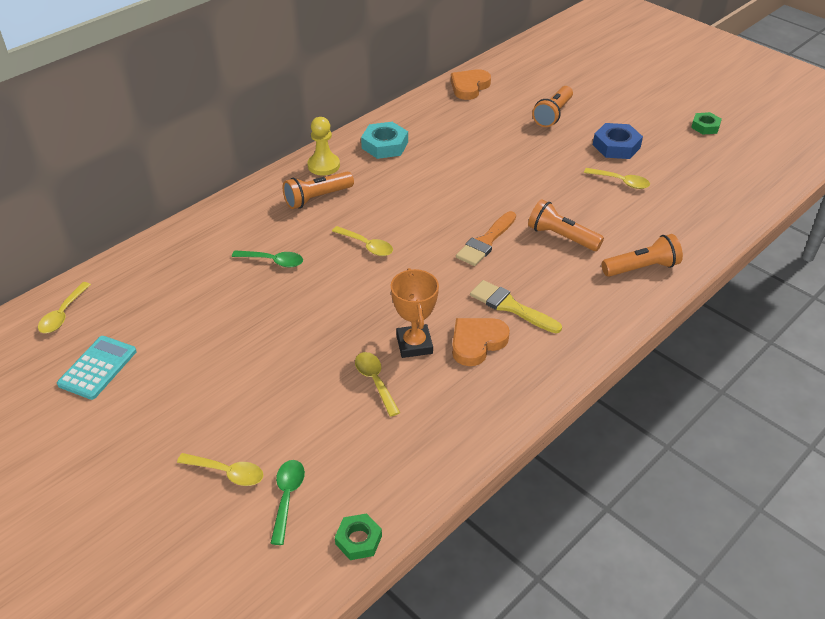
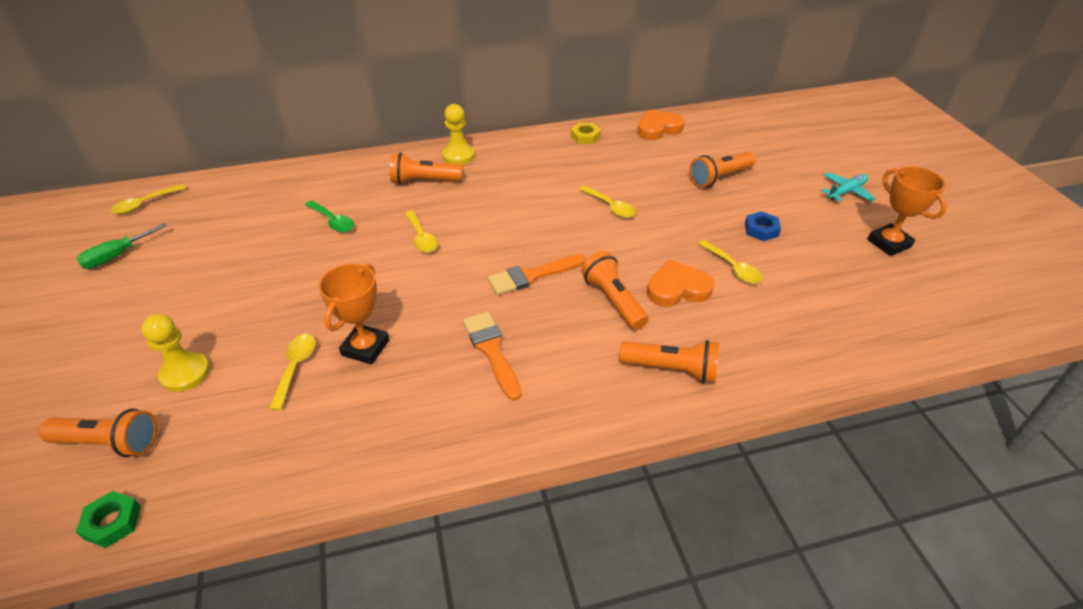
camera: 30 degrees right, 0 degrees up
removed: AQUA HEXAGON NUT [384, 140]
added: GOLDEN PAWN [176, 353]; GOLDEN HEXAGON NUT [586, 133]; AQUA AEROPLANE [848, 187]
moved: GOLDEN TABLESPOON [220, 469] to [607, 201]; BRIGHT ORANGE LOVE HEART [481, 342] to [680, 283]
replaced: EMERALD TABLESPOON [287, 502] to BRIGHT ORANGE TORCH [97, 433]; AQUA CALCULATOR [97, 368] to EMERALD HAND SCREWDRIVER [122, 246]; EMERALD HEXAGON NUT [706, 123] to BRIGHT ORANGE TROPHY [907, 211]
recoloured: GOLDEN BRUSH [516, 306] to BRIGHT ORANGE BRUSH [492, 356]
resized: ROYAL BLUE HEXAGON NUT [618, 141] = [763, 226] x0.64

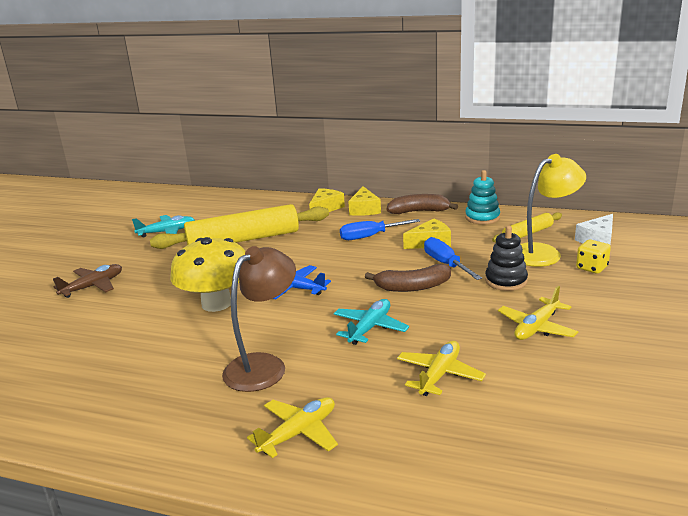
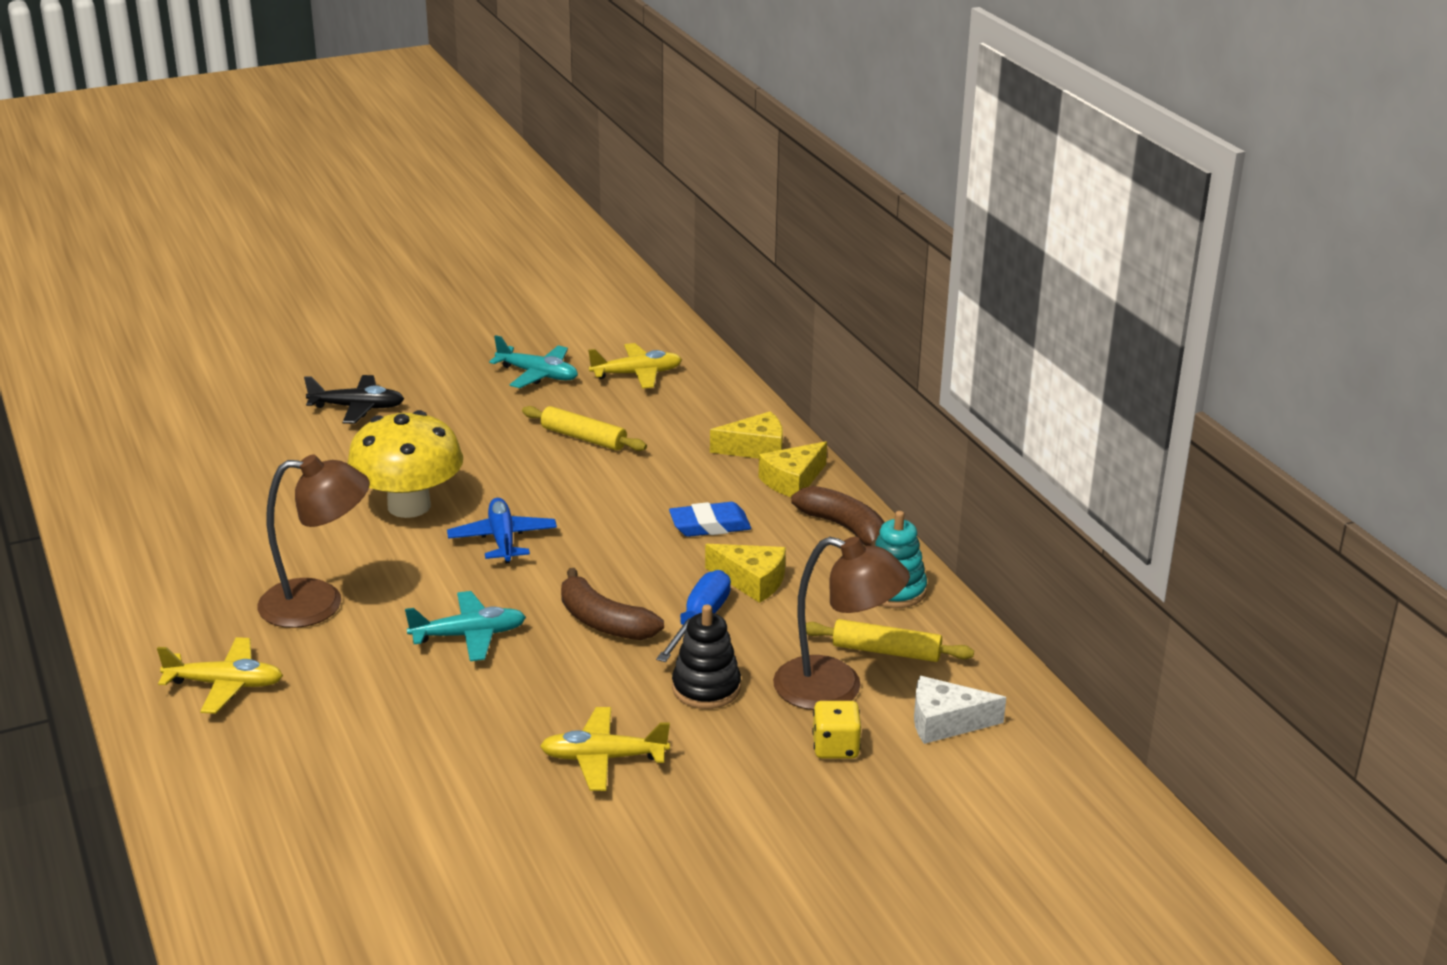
camera: 45 degrees right, 5 degrees up
moved: GOLDEN AEROPLANE [441, 368] to [635, 366]
replaced: ROYAL BLUE HAND SCREWDRIVER [380, 229] to ROYAL BLUE PENCIL ERASER [710, 519]
recoloured: DARK BROWN AEROPLANE [87, 281] to JET-BLACK AEROPLANE [354, 399]; GOLDEN READING LAMP [553, 210] to DARK BROWN READING LAMP [841, 623]
resized: GOLDEN PASTRY ROLLER [239, 226] = [584, 428] x0.51

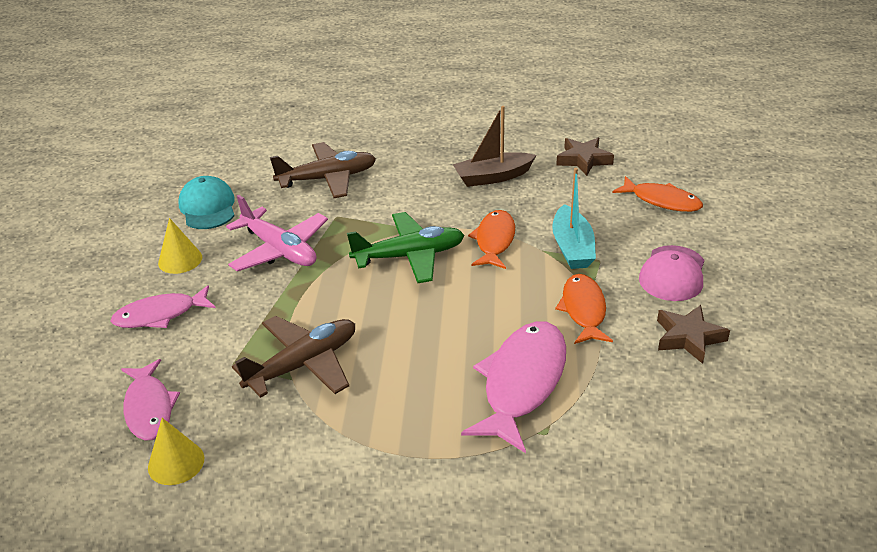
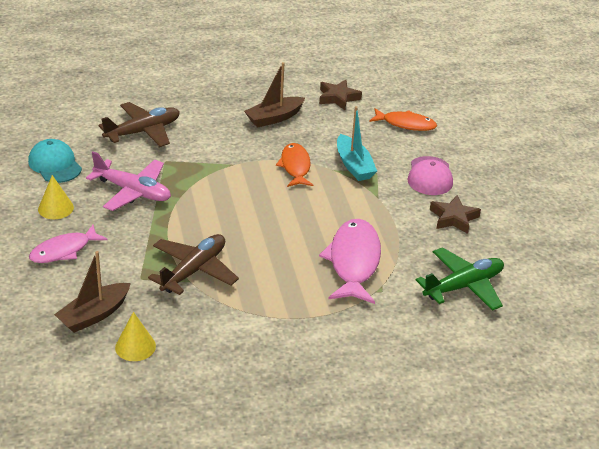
camera: 20 degrees left, 0 degrees up
removed: BRIGHT ORANGE TOY FISH [584, 309]
moved: EMERALD AEROPLANE [405, 247] to [460, 279]
replaced: ROSE-PINK TOY FISH [150, 400] to DARK BROWN BOAT [92, 292]

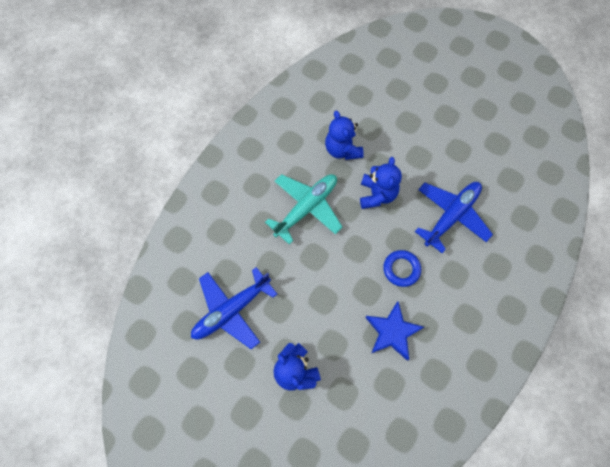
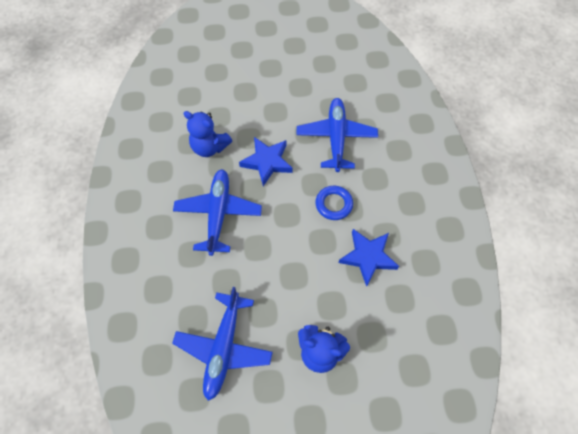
camera: 40 degrees left, 5 degrees down
replaced: ROYAL BLUE STUFFED BEAR [381, 183] to ROYAL BLUE STAR [266, 161]
recoloured: AQUA AEROPLANE [303, 209] to ROYAL BLUE AEROPLANE [217, 212]

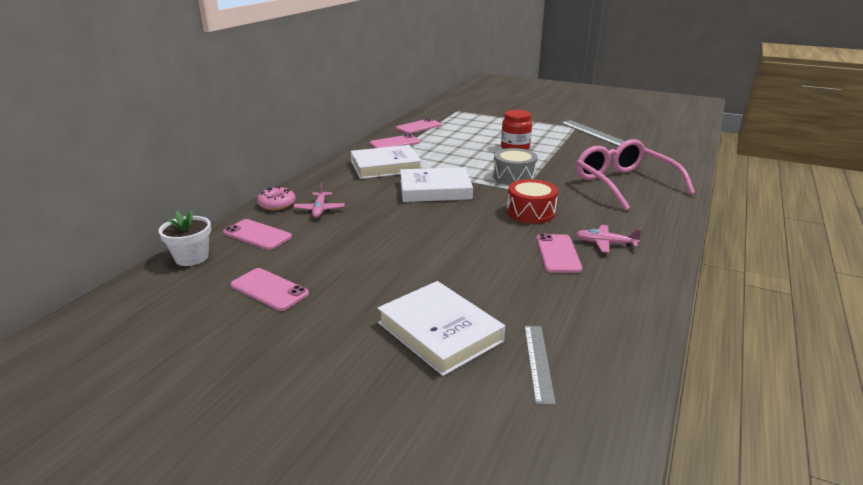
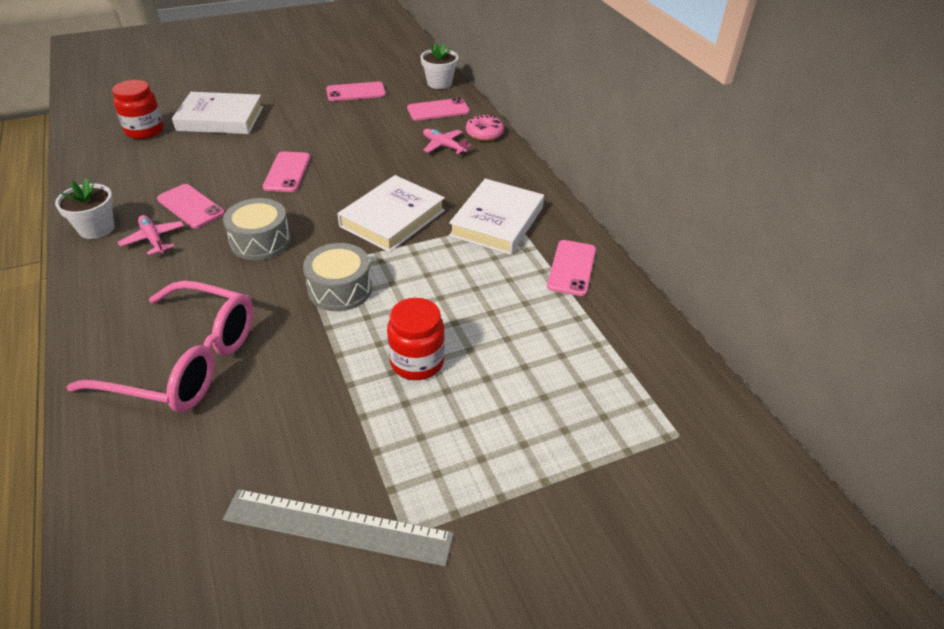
camera: 130 degrees right, 15 degrees up
added: PURE WHITE FLOWER POT [85, 208]
moved: ROSE-PINK SMARTPHONE [419, 126] to [286, 171]
replaced: GRAY MEASURING STICK [540, 365] to SCARLET JAM JAR [138, 109]
recoloured: SCARLET SNARE DRUM [532, 201] to GRAY SNARE DRUM [257, 229]
turned: ROSE-PINK AEROPLANE [609, 239] = [151, 235] 90 degrees counterclockwise

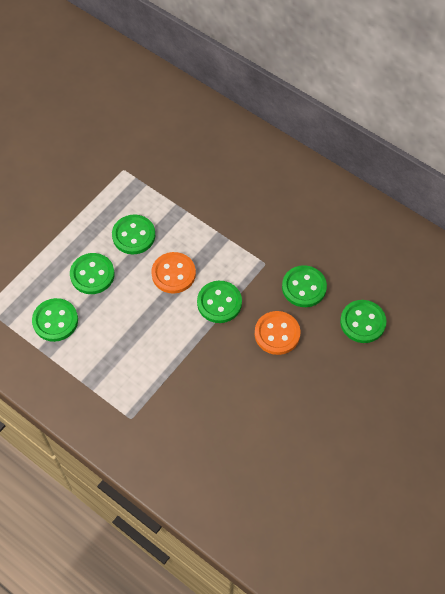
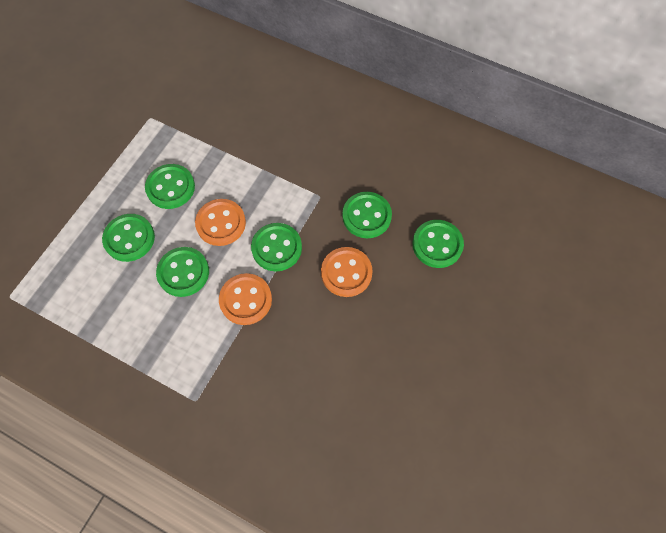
camera: 10 degrees left, 5 degrees up
added: BRIGHT ORANGE BUTTON [245, 299]
moved: EMERALD BUTTON [55, 320] to [182, 272]

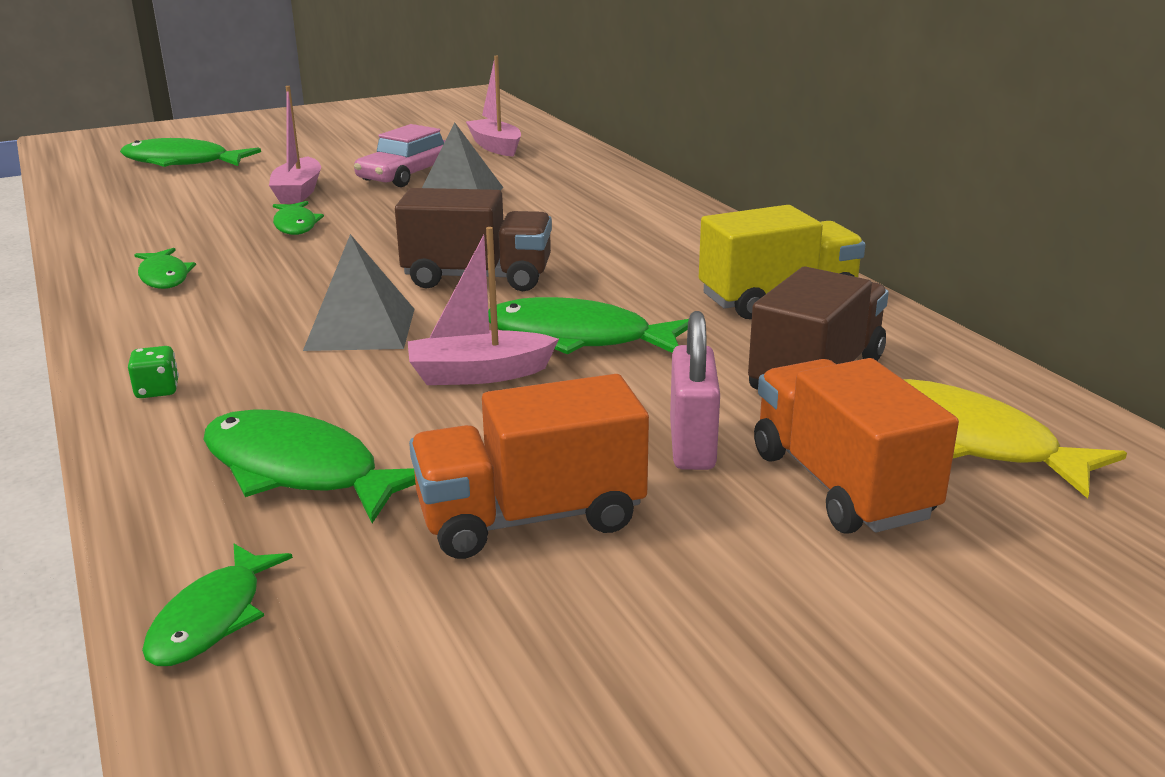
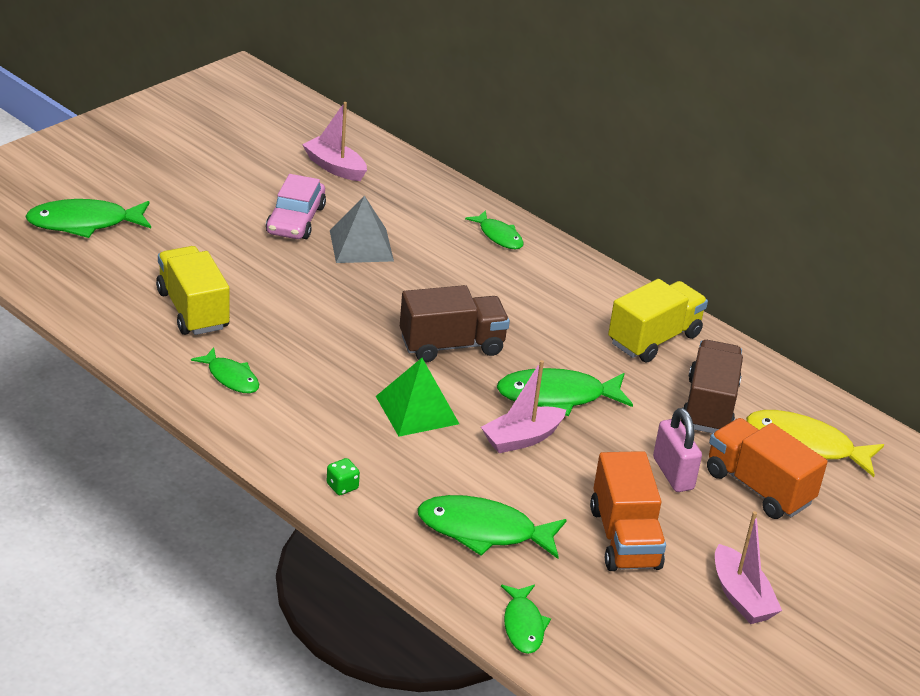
camera: 25 degrees left, 10 degrees up
added: GOLDEN LORRY [193, 290]
moved: EMERALD TOY FISH [298, 218] to [494, 229]; ROSE-PINK BOAT [295, 145] to [748, 567]
recoloured: GRAY PYRAMID [358, 292] to EMERALD PYRAMID [417, 397]
turned: BRIGHT ORANGE LORRY [529, 466] = [628, 511] 60 degrees counterclockwise

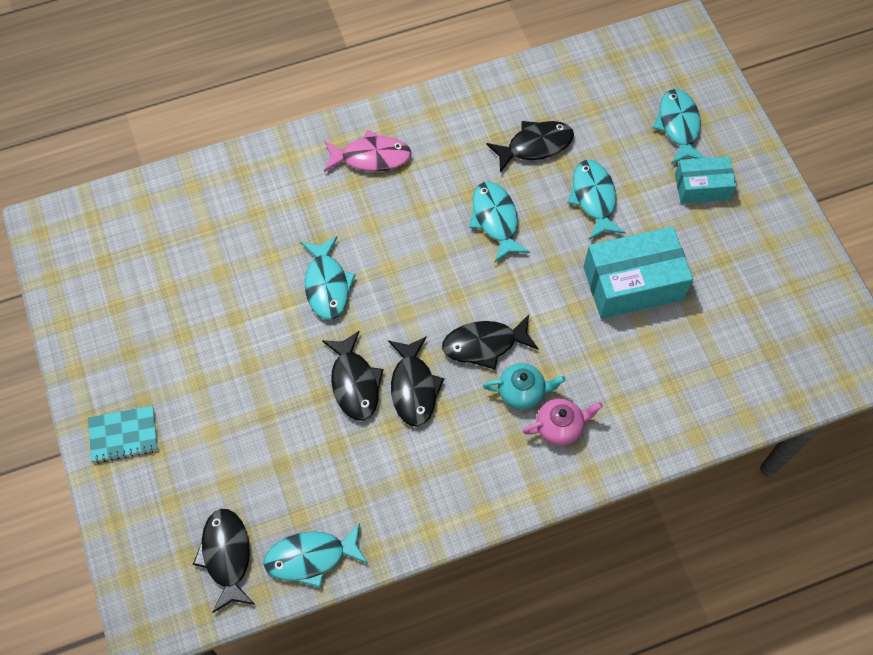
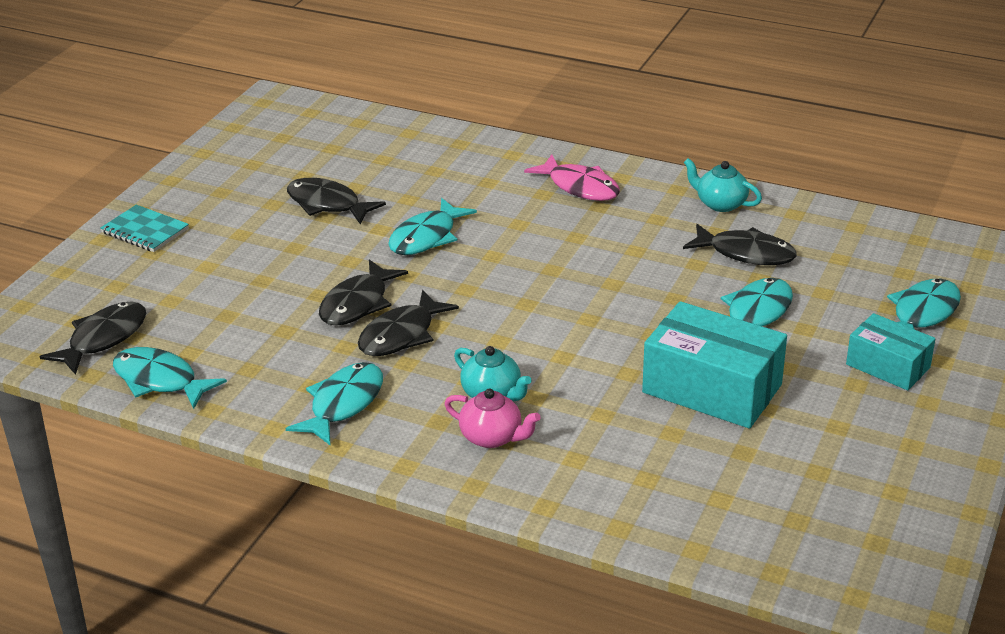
camera: 45 degrees right, 30 degrees down
added: AQUA CHINA TEAPOT [723, 185]
moved: AQUA TOY FISH [499, 221] to [334, 404]; JET-BLACK TOY FISH [490, 342] to [336, 201]

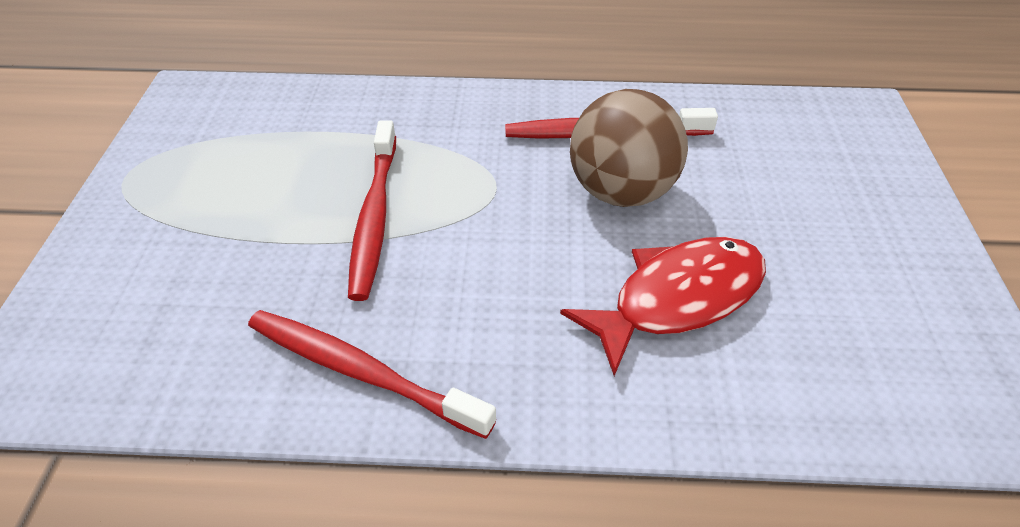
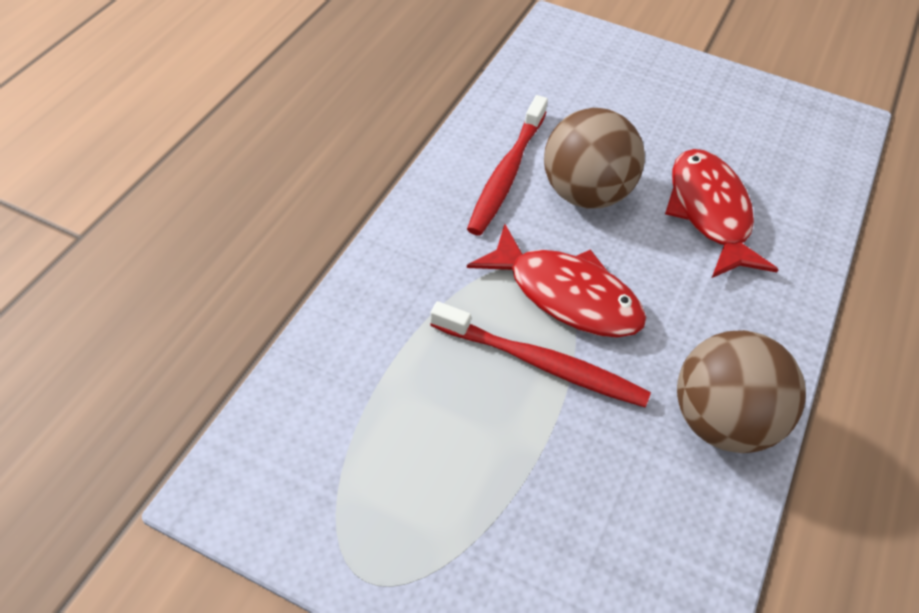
camera: 70 degrees left, 5 degrees up
added: SCARLET TOY FISH [557, 281]
replaced: SCARLET TOOTH BRUSH [372, 374] to DARK BROWN PLAY BALL [741, 391]

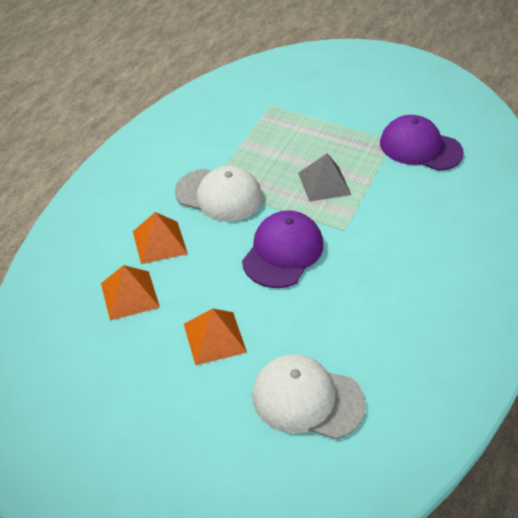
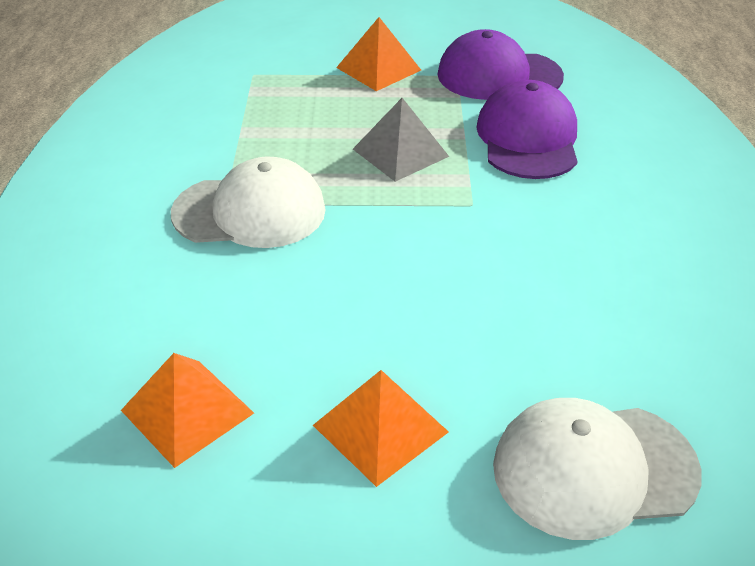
camera: 25 degrees left, 5 degrees down
moved: BRIGHT ORANGE PYRAMID [160, 238] to [378, 54]; PURPLE CAP [282, 249] to [527, 129]

